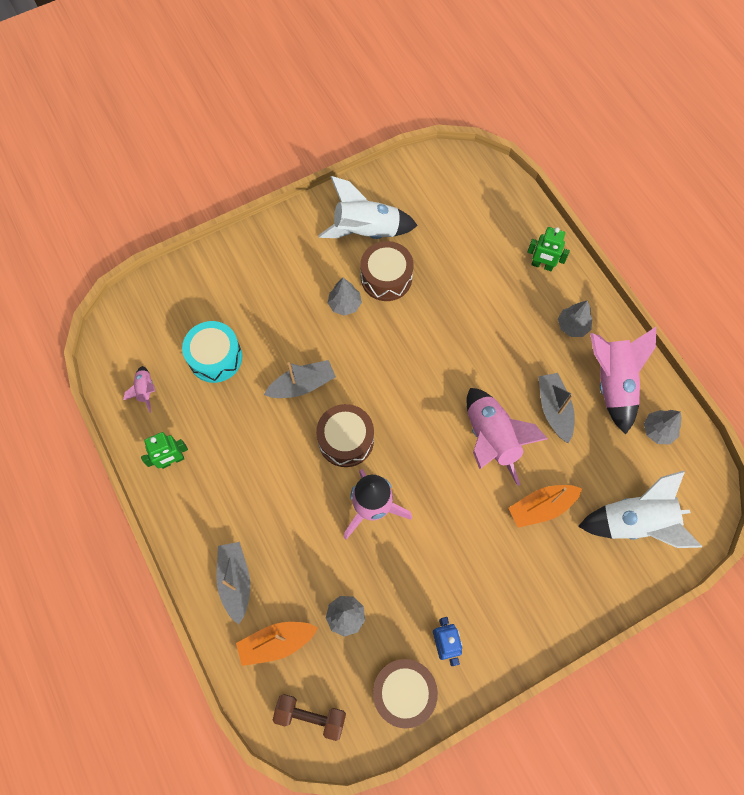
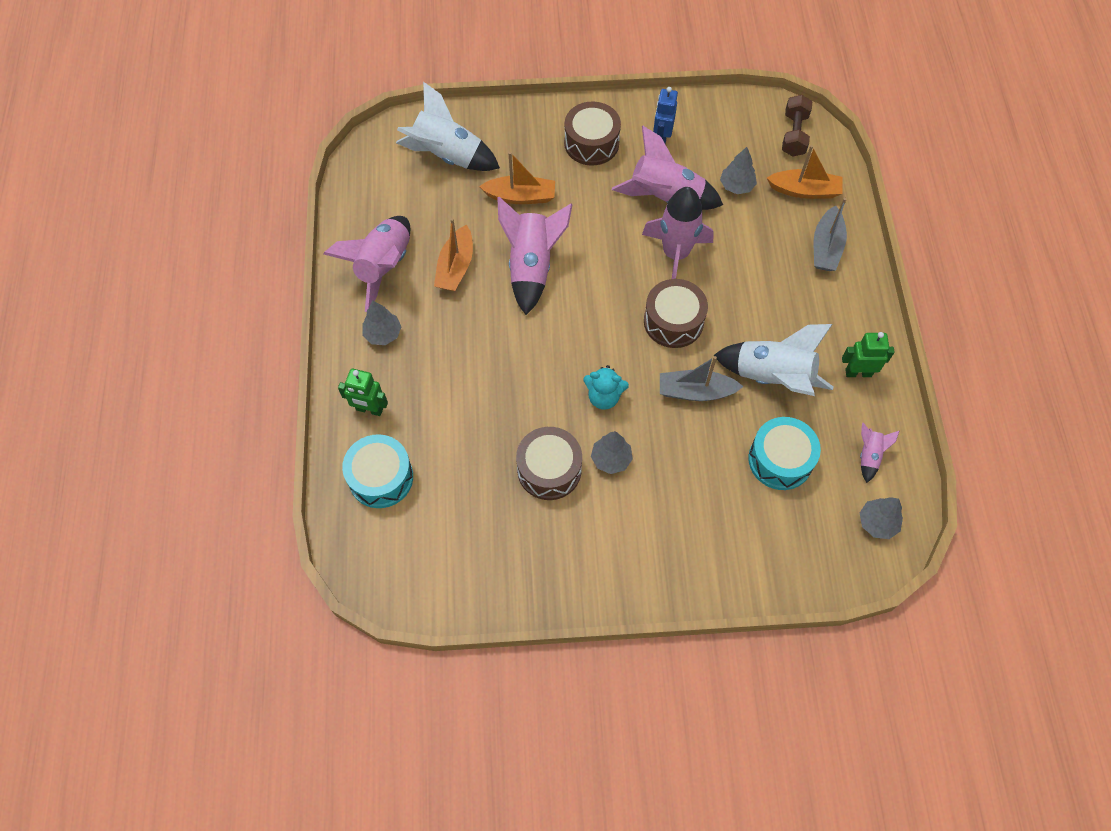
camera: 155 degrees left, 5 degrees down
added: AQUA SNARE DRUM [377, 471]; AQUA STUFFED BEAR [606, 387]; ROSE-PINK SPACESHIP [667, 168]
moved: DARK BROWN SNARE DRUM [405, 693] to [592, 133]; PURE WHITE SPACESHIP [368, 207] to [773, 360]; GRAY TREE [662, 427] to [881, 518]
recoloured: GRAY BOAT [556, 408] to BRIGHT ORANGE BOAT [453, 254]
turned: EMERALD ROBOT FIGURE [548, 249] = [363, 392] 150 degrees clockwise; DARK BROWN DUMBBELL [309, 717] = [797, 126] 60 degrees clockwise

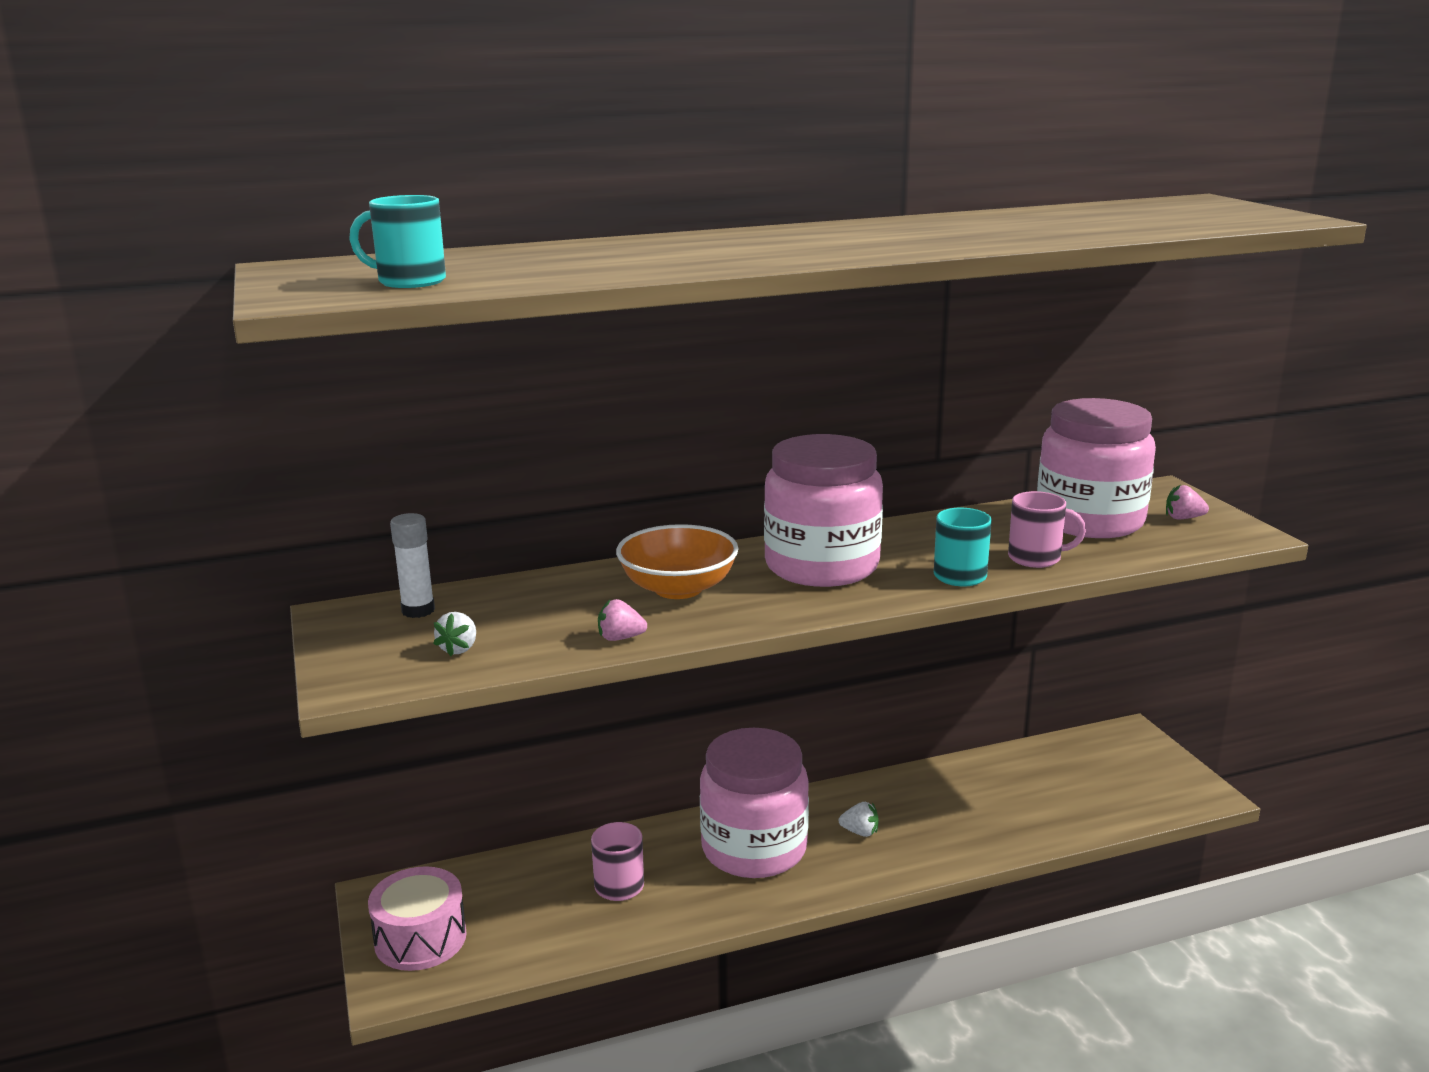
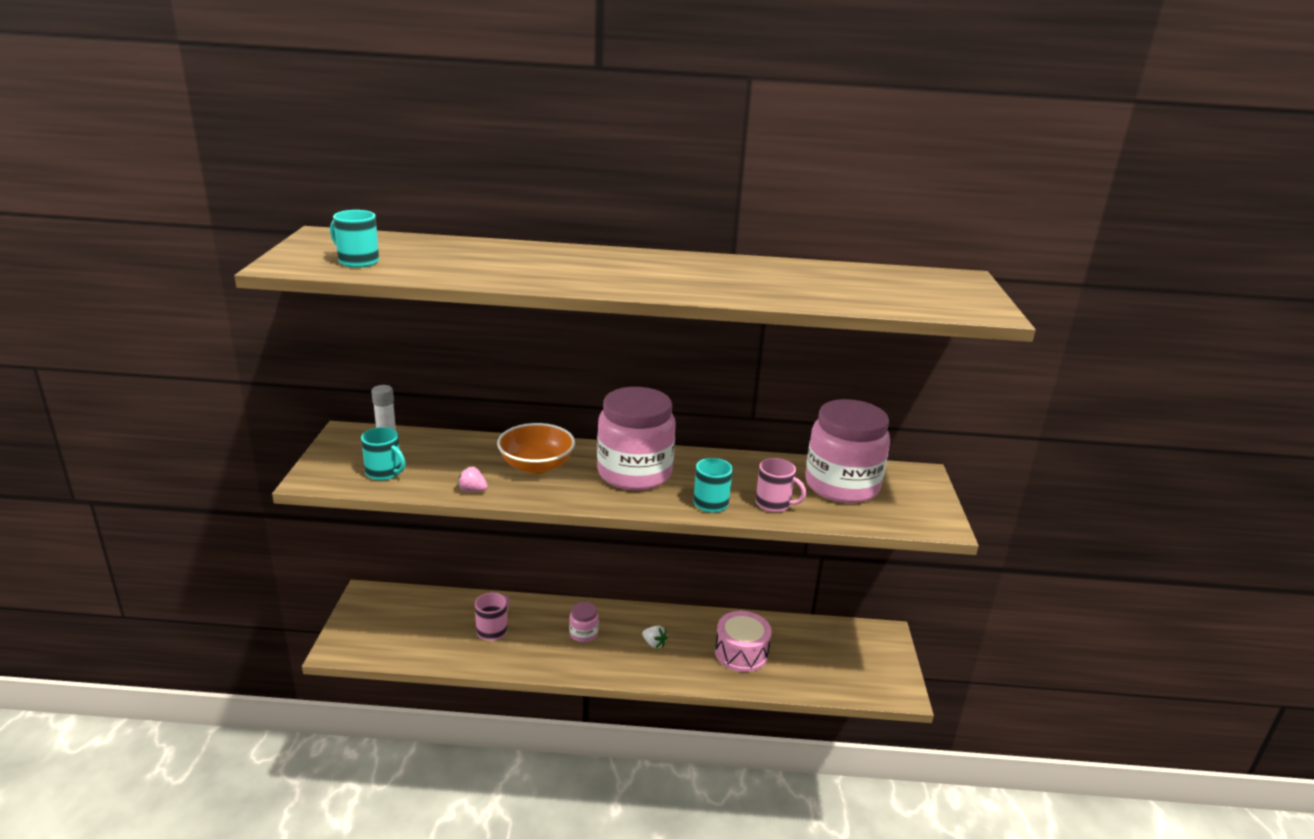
camera: 20 degrees right, 5 degrees up
removed: ROSE-PINK STRAWBERRY [1187, 502]
moved: ROSE-PINK SNARE DRUM [417, 918] to [743, 641]
replaced: PURE WHITE STRAWBERRY [454, 634] to AQUA TEA MUG [383, 453]
resized: ROSE-PINK JAM JAR [754, 803] = [584, 622] x0.42

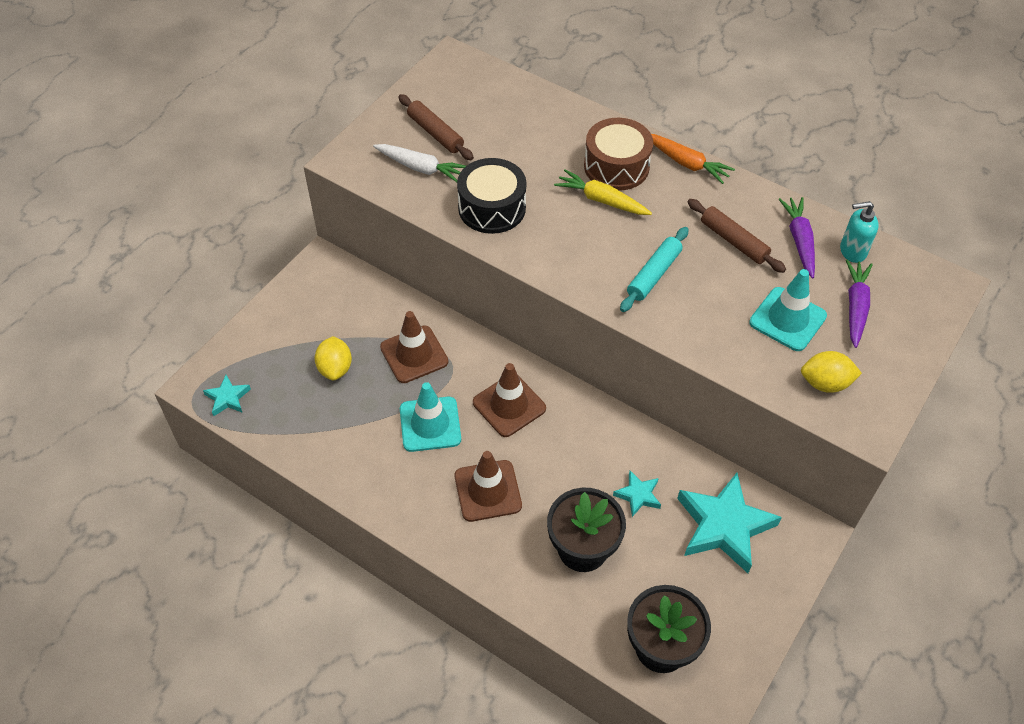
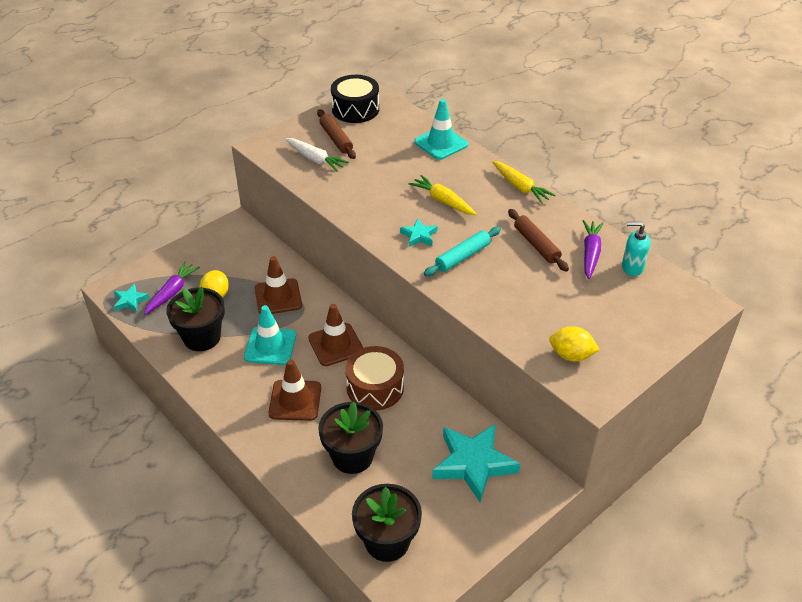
camera: 15 degrees right, 10 degrees down
added: JET-BLACK FLOWER POT [195, 319]
moved: PURPLE ROOT VEGETABLE [859, 304] to [172, 288]; JET-BLACK SNARE DRUM [492, 196] to [355, 99]; DARK BROWN SNARE DRUM [618, 154] to [374, 378]; AQUA STAR [637, 494] to [418, 233]; AQUA SAFETY CONE [788, 310] to [441, 129]
recoloured: BRIGHT ORANGE ROOT VEGETABLE [693, 159] to GOLDEN ROOT VEGETABLE [523, 182]

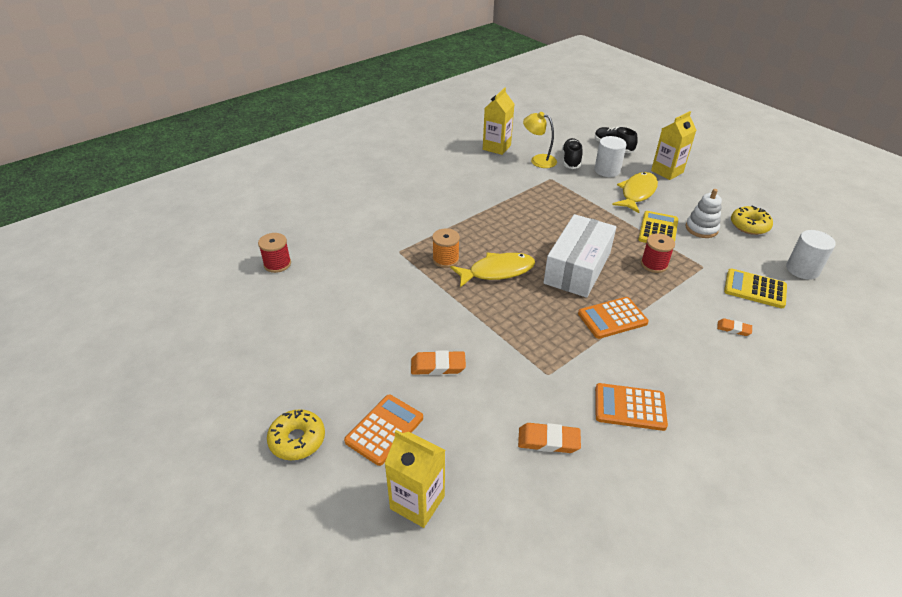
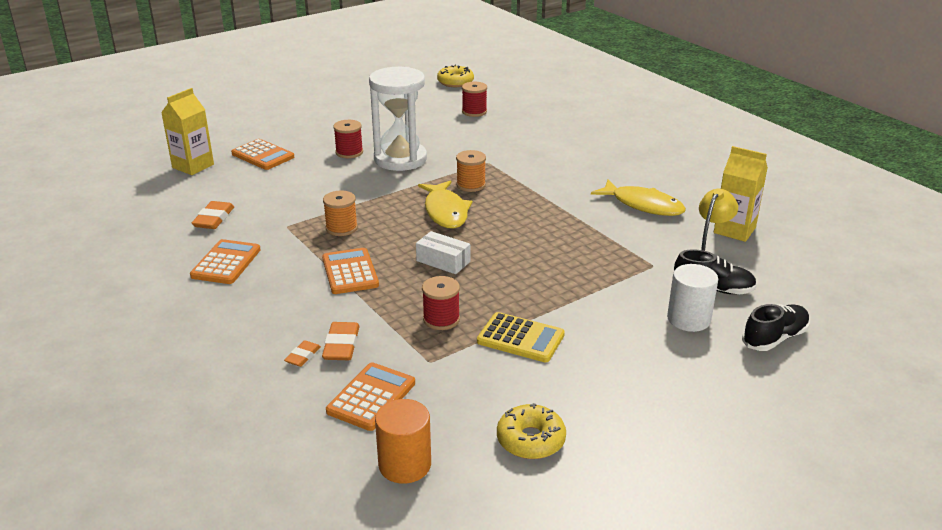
camera: 95 degrees right, 10 degrees down
removed: GOLDEN MILK CARTON [673, 145]; PURE WHITE RING STACKER [703, 213]
added: BRIGHT ORANGE SPOOL [340, 213]; SCARLET SPOOL [348, 139]; PURE WHITE SANDGLASS [398, 119]
moved: BRIGHT ORANGE PENCIL ERASER [438, 362] to [341, 341]; GOLDEN DOUGHNUT [296, 434] to [455, 76]; GOLDEN TOY FISH [635, 192] to [638, 198]
recoloured: GOLDEN CALCULATOR [755, 288] to BRIGHT ORANGE CALCULATOR [370, 396]; PURE WHITE SOLID CYLINDER [811, 255] to BRIGHT ORANGE SOLID CYLINDER [403, 441]
resized: PURE WHITE PACKAGE [579, 256] = [443, 252] x0.49

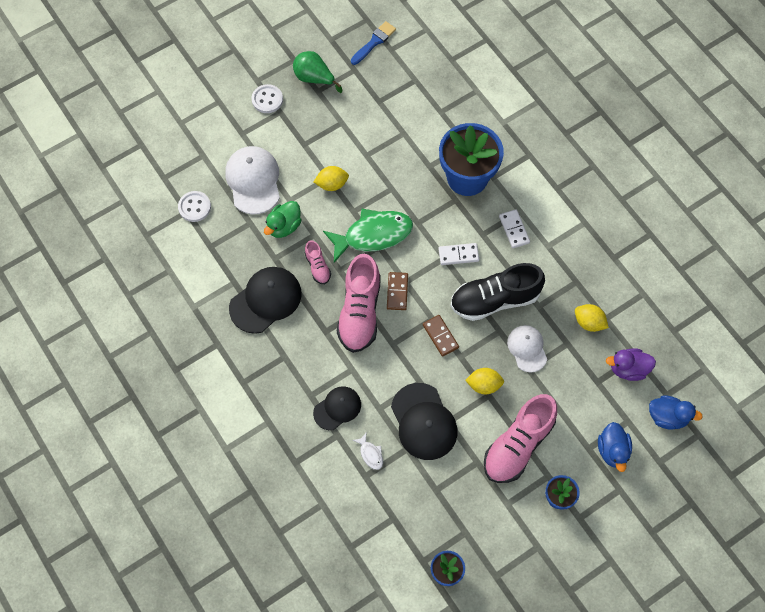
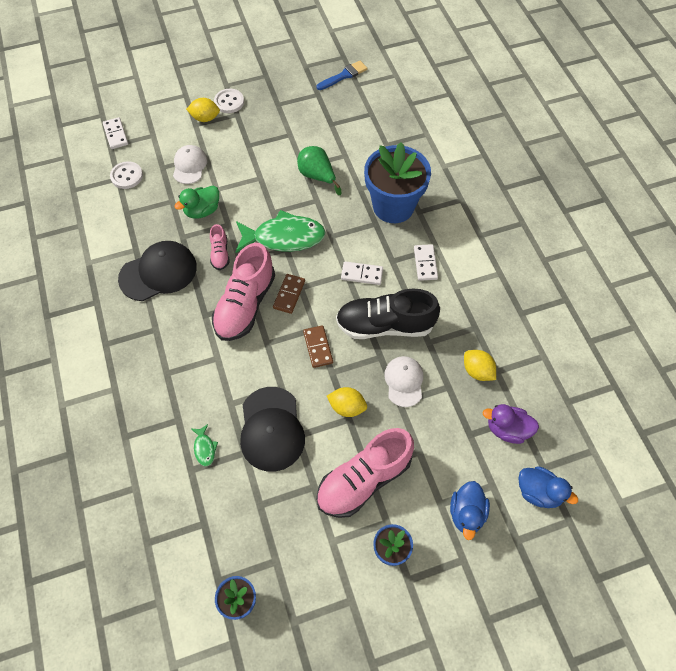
camera: 15 degrees right, 5 degrees down
removed: JET-BLACK CAP [337, 408]
added: PURE WHITE DOMINO TILE [115, 133]
moved: GOLDEN LEMON [331, 178] to [203, 110]; EMERALD PEAR [317, 72] to [319, 170]
recoloured: PURE WHITE TOY FISH [368, 451] to EMERALD TOY FISH [204, 445]
resized: PURE WHITE CAP [252, 180] = [190, 164] x0.63

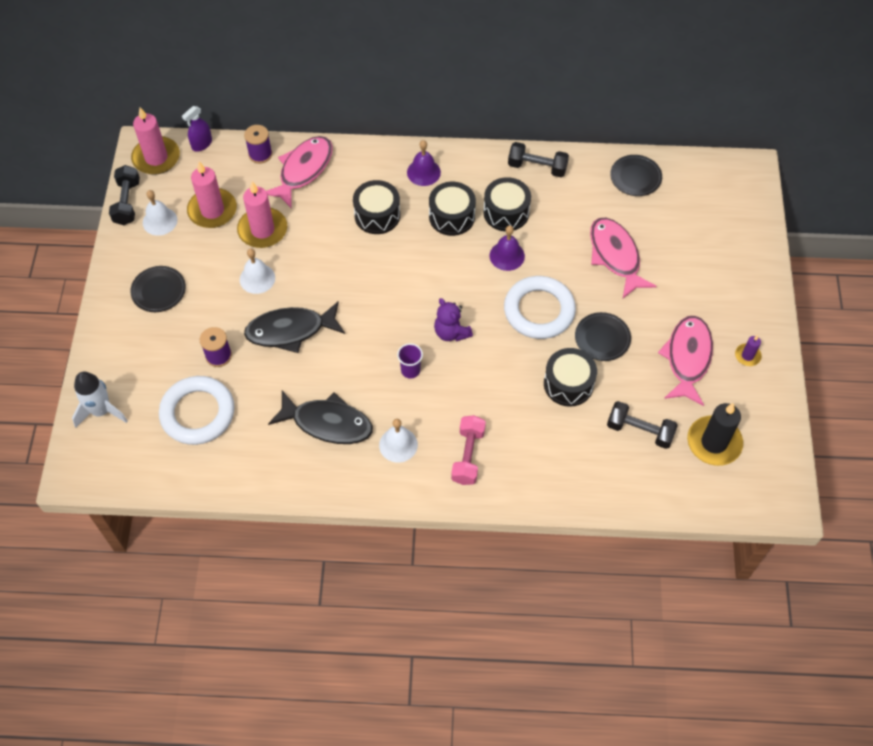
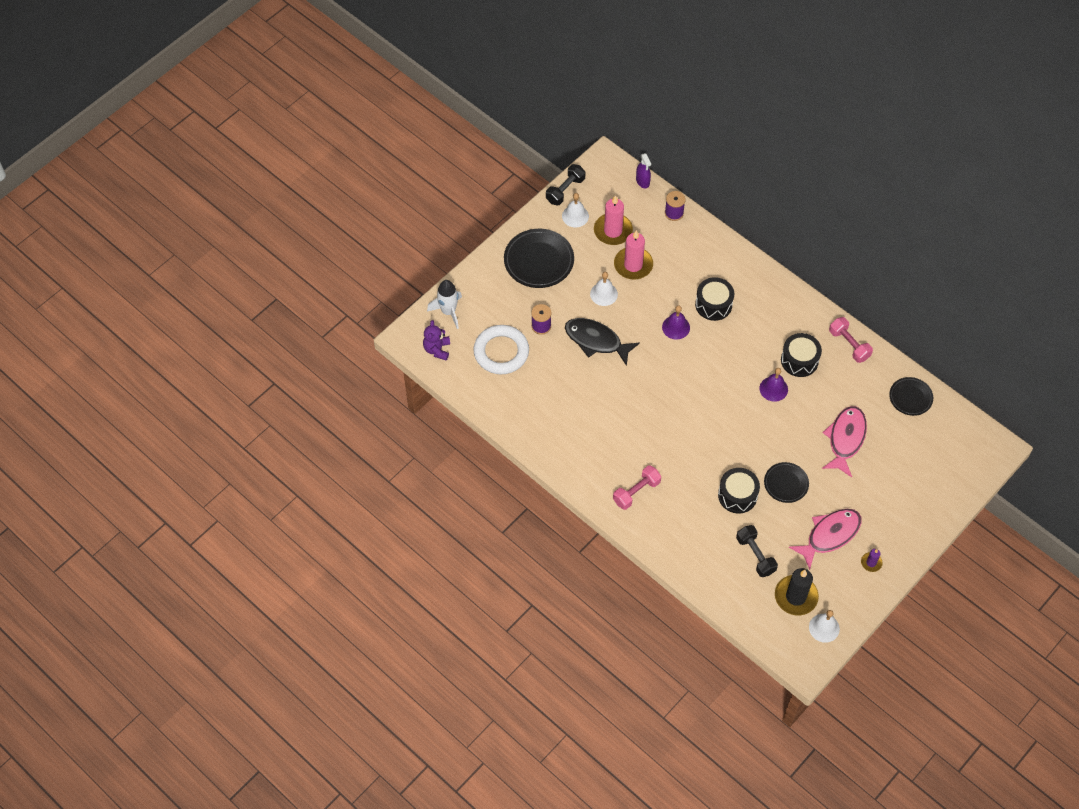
camera: 40 degrees right, 0 degrees up
removed: ROSE-PINK PILLAR CANDLE [155, 141]; ROSE-PINK TOY FISH [299, 172]; JET-BLACK TOY FISH [320, 417]; PURPLE CUP [410, 361]; JET-BLACK SNARE DRUM [452, 209]; PURE WHITE TORUS [540, 307]
moved: PURPLE STUFFED BEAR [453, 319] to [436, 340]; PURPLE BELL [424, 163] to [676, 322]; PURE WHITE BELL [398, 441] to [824, 626]
recoloured: JET-BLACK DUMBBELL [538, 159] to ROSE-PINK DUMBBELL [851, 340]
turned: PURPLE SPRAYER [197, 128] = [643, 170] 105 degrees counterclockwise
resized: JET-BLACK PLATE [158, 289] = [539, 258] x1.68

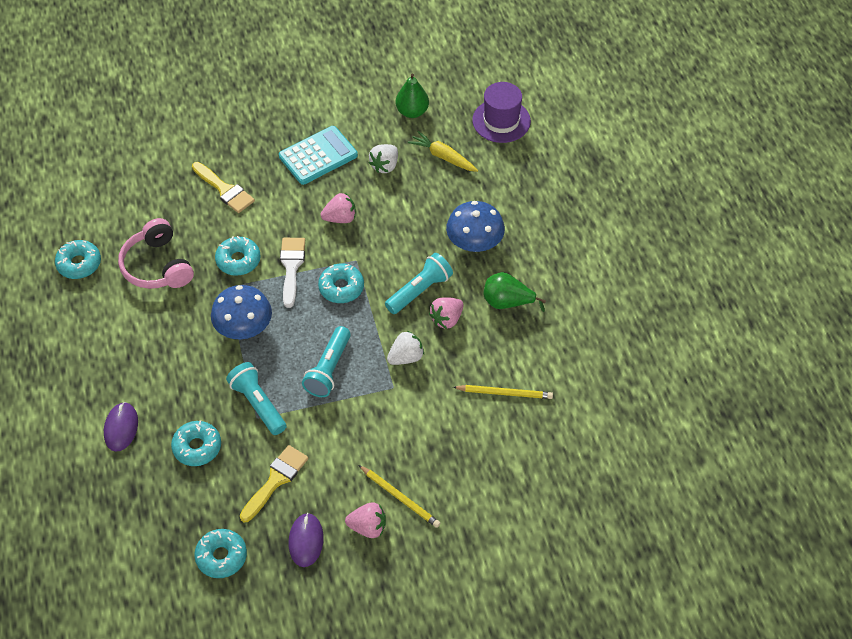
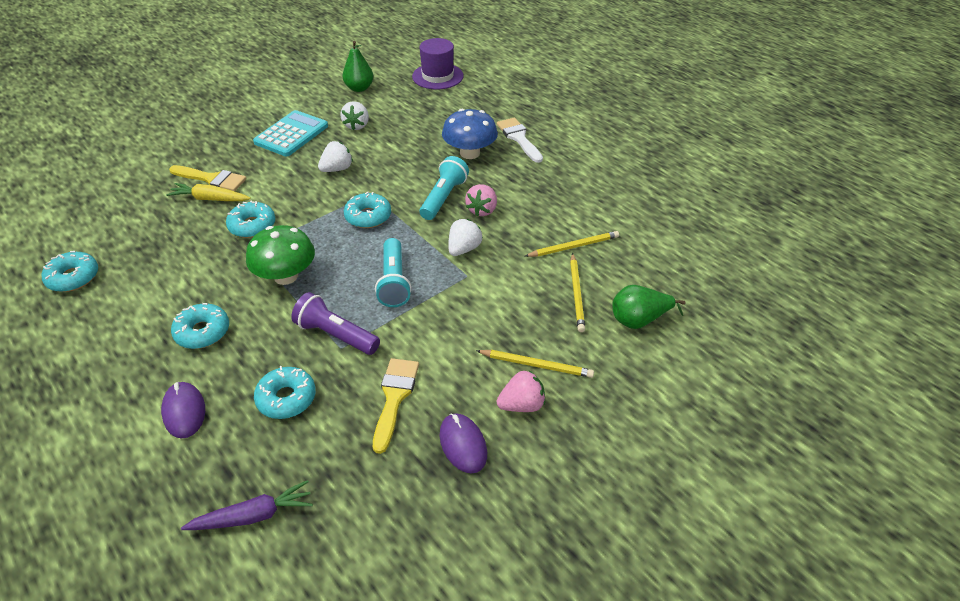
camera: 25 degrees left, 10 degrees down
removed: ROSE-PINK OVER-EAR HEADPHONES [156, 253]
added: PURPLE ROOT VEGETABLE [247, 505]; GOLDEN LEAD PENCIL [577, 292]
moved: GOLDEN ROOT VEGETABLE [443, 151] to [208, 192]; AQUA DOUGHNUT [220, 553] to [200, 326]; PURE WHITE BRUSH [292, 273] to [520, 140]; EMERALD PEAR [514, 292] to [649, 307]
recoloured: ROYAL BLUE MUSHROOM [241, 312] to EMERALD MUSHROOM [280, 255]; AQUA TORCH [256, 398] to PURPLE TORCH [335, 323]; ROSE-PINK STRAWBERRY [338, 208] to PURE WHITE STRAWBERRY [335, 156]

